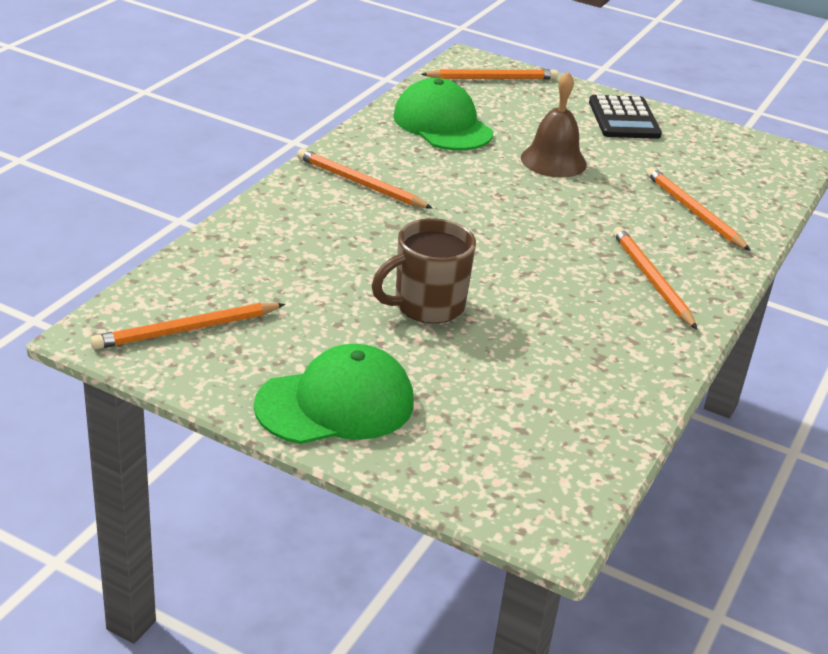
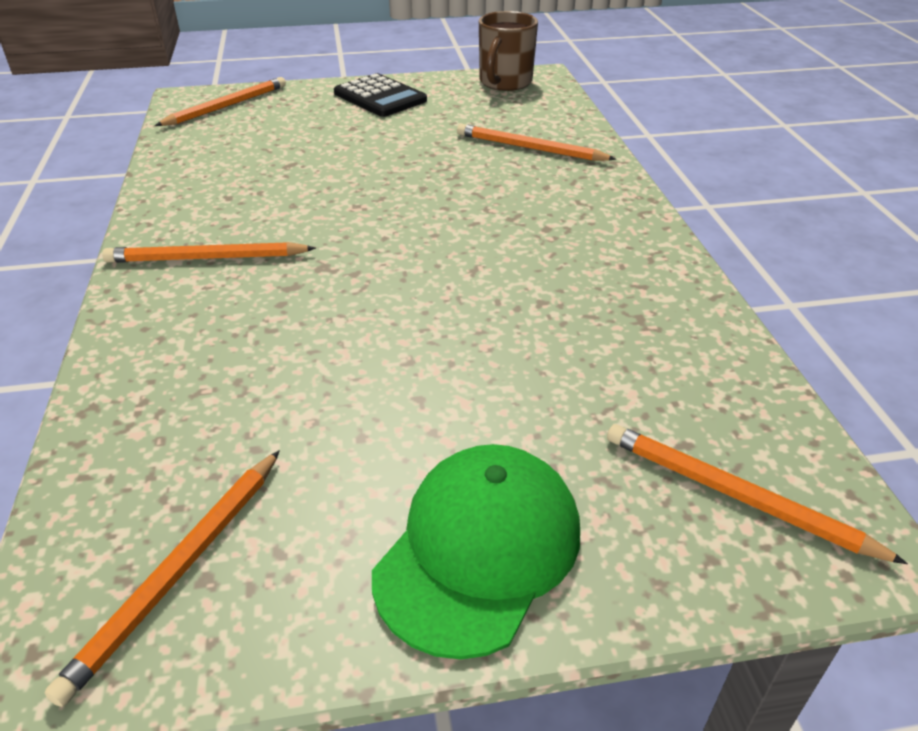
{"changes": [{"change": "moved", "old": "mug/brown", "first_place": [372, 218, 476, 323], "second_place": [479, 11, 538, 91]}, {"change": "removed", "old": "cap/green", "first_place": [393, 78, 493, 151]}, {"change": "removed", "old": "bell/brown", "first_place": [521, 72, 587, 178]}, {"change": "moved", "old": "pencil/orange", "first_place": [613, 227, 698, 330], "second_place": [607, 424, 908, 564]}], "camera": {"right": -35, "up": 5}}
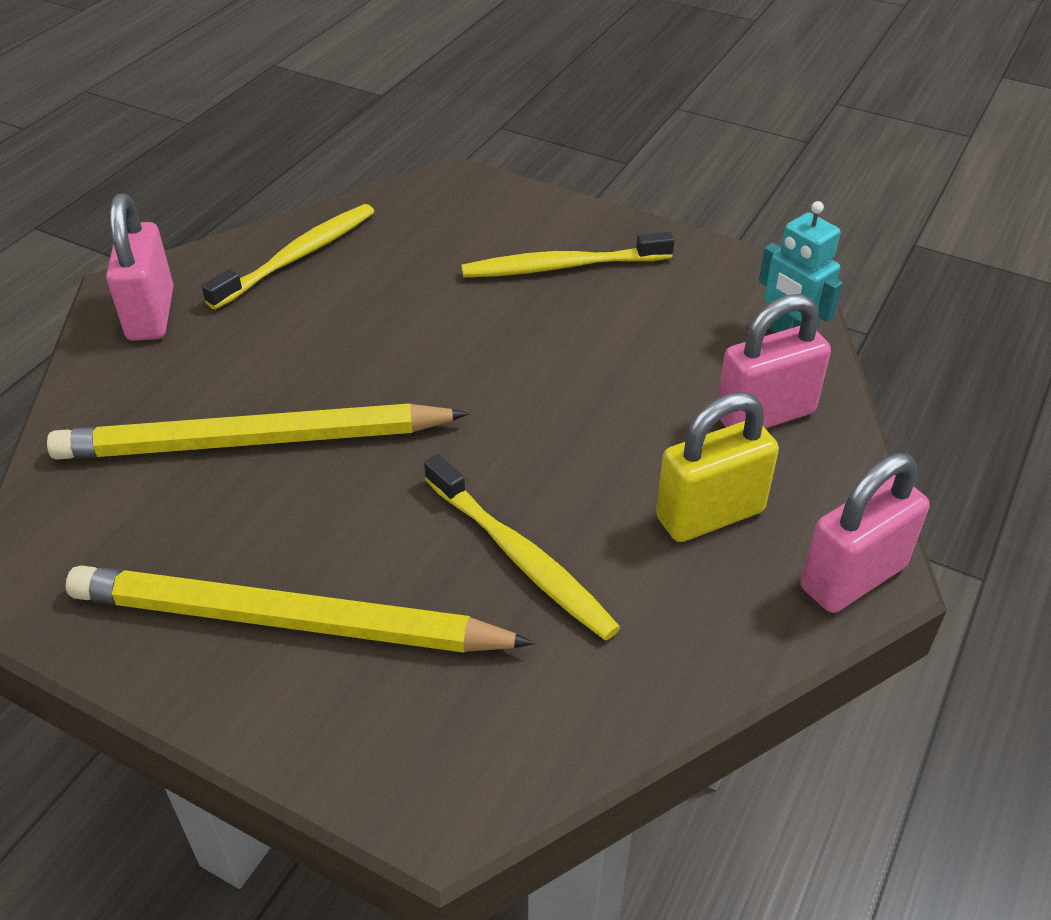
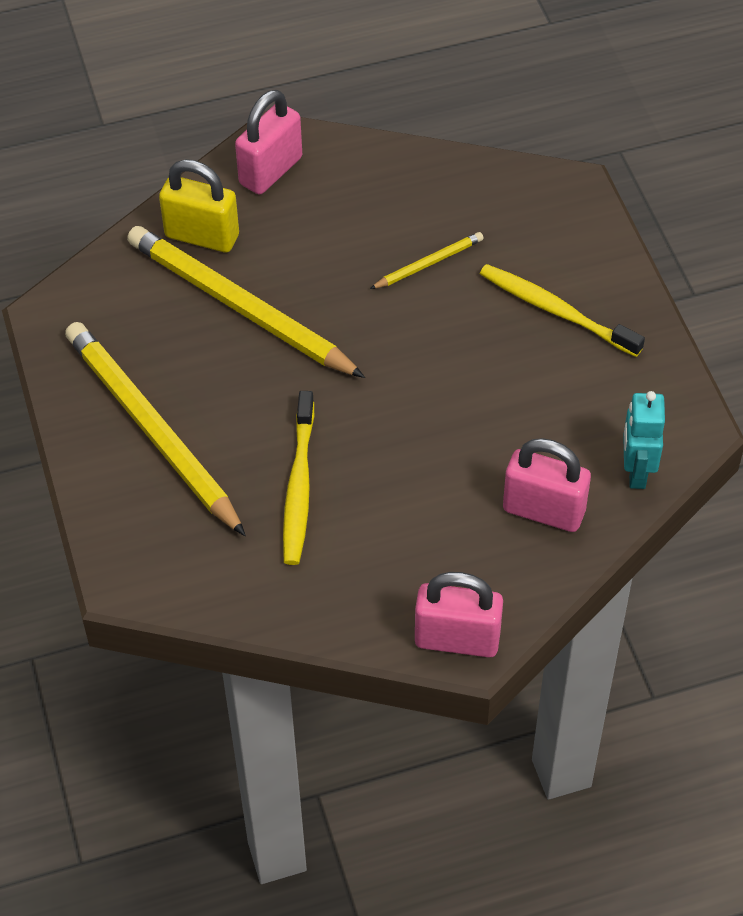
{"changes": [{"change": "removed", "old": "toothbrush/yellow", "first_place": [202, 204, 375, 310]}, {"change": "moved", "old": "padlock/yellow", "first_place": [656, 392, 779, 542], "second_place": [159, 159, 239, 253]}, {"change": "added", "new": "pencil/yellow", "second_place": [370, 232, 484, 289]}], "camera": {"right": 45, "up": 10}}
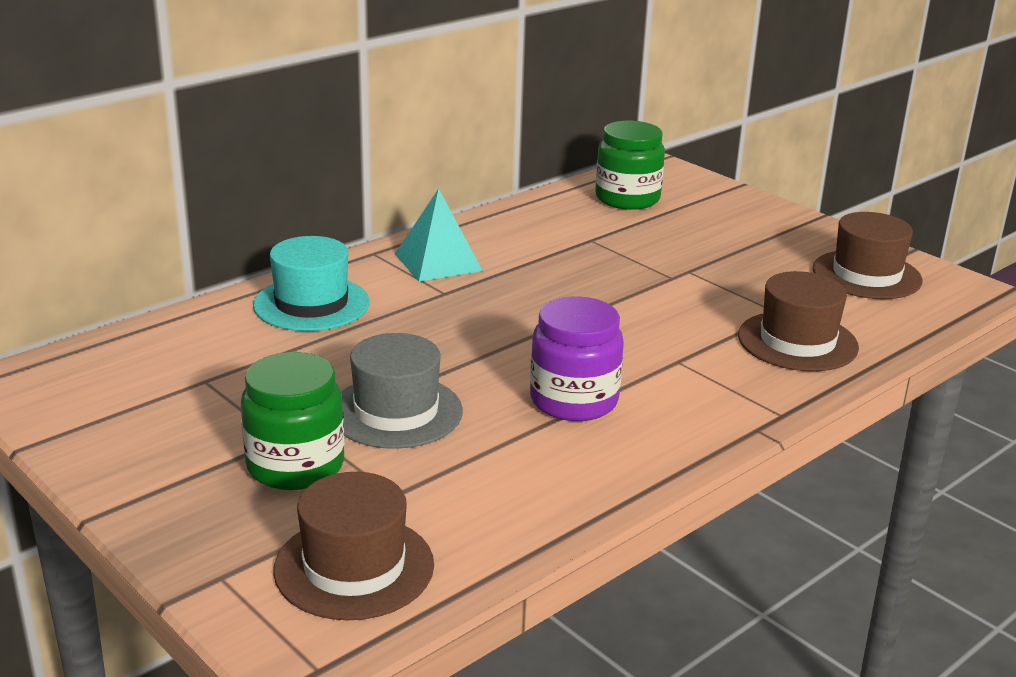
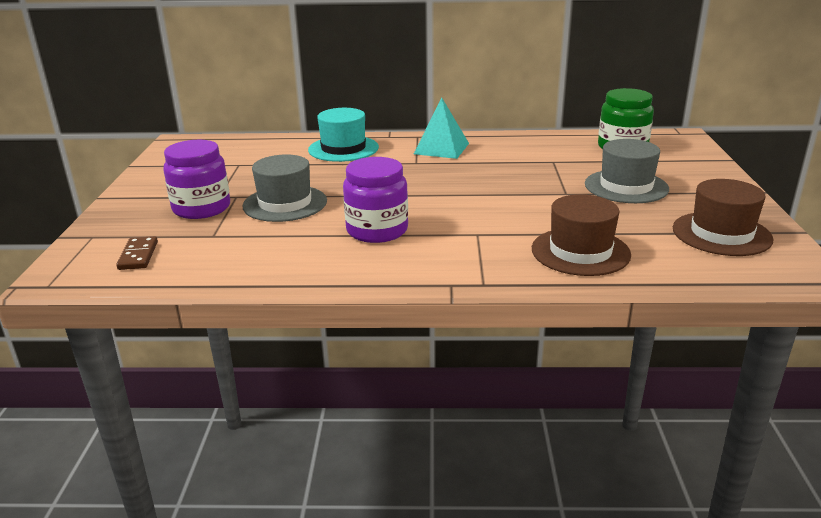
{"changes": [{"change": "recoloured", "old": "jar/green", "new": "jar/purple", "first_place": [241, 352, 344, 490], "second_place": [163, 140, 230, 219]}, {"change": "replaced", "old": "hat/brown", "new": "domino/brown", "first_place": [273, 472, 434, 620], "second_place": [116, 236, 158, 270]}, {"change": "added", "new": "hat/grey", "second_place": [585, 139, 669, 203]}], "camera": {"right": 45, "up": 0}}
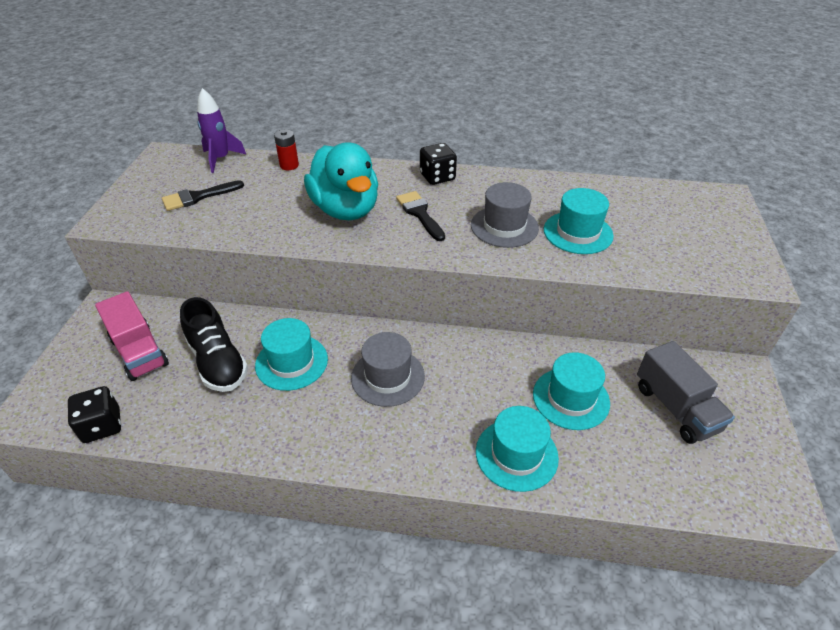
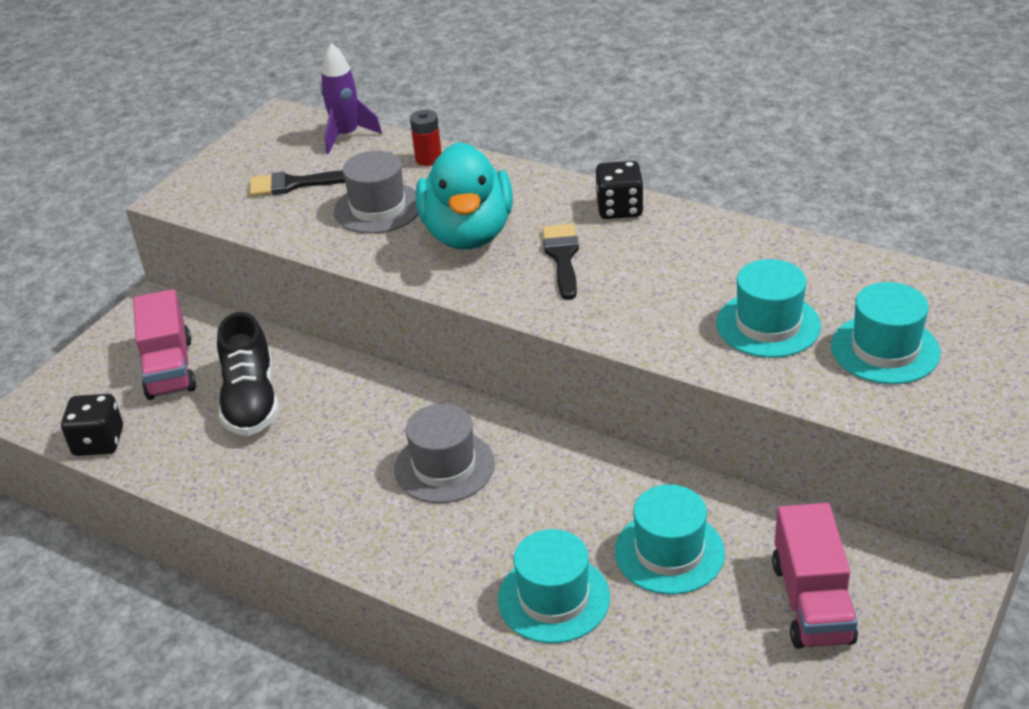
{"changes": [{"change": "moved", "old": "hat/turquoise", "first_place": [255, 318, 328, 391], "second_place": [831, 282, 941, 384]}, {"change": "moved", "old": "hat/grey", "first_place": [471, 182, 539, 248], "second_place": [334, 151, 419, 234]}, {"change": "recoloured", "old": "truck/grey", "new": "truck/pink", "first_place": [637, 341, 735, 444], "second_place": [772, 503, 858, 649]}], "camera": {"right": 25, "up": -5}}
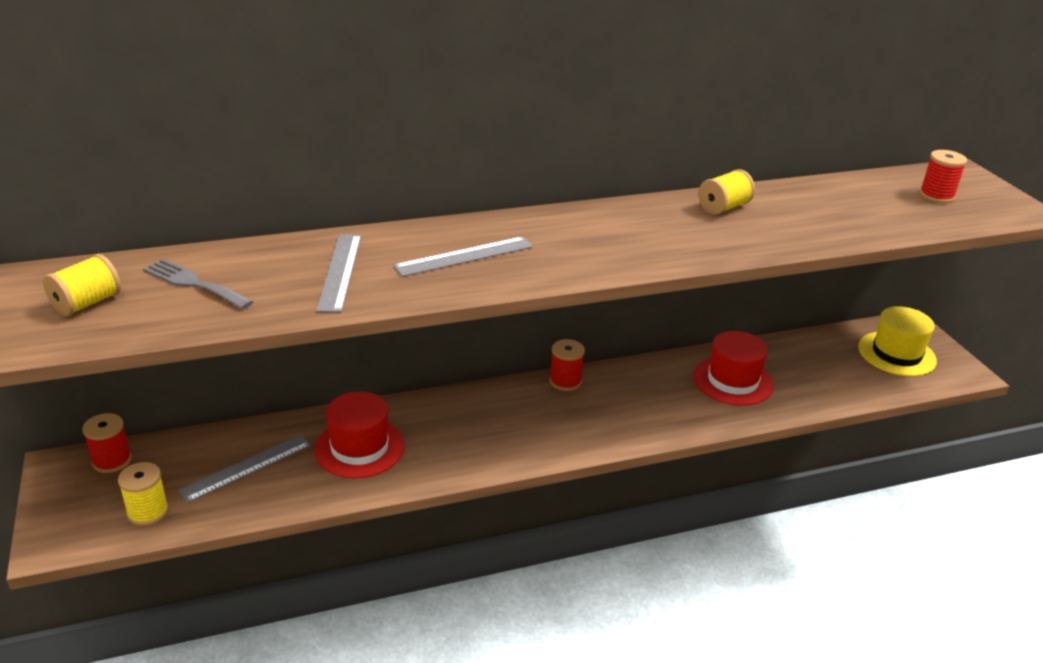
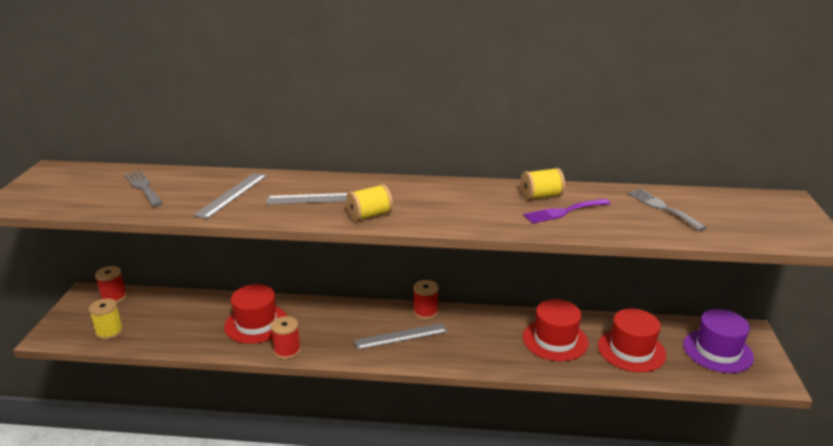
{"changes": [{"change": "moved", "old": "spool/yellow", "first_place": [43, 254, 121, 316], "second_place": [346, 184, 393, 221]}, {"change": "moved", "old": "ruler/grey", "first_place": [178, 434, 311, 503], "second_place": [354, 323, 448, 350]}, {"change": "recoloured", "old": "hat/yellow", "new": "hat/purple", "first_place": [858, 306, 937, 376], "second_place": [683, 309, 754, 373]}, {"change": "moved", "old": "spool/red", "first_place": [919, 150, 967, 203], "second_place": [271, 316, 301, 359]}, {"change": "added", "new": "fork/purple", "second_place": [523, 199, 611, 224]}, {"change": "added", "new": "hat/red", "second_place": [598, 309, 666, 372]}, {"change": "added", "new": "fork/grey", "second_place": [628, 189, 707, 231]}], "camera": {"right": 25, "up": -5}}
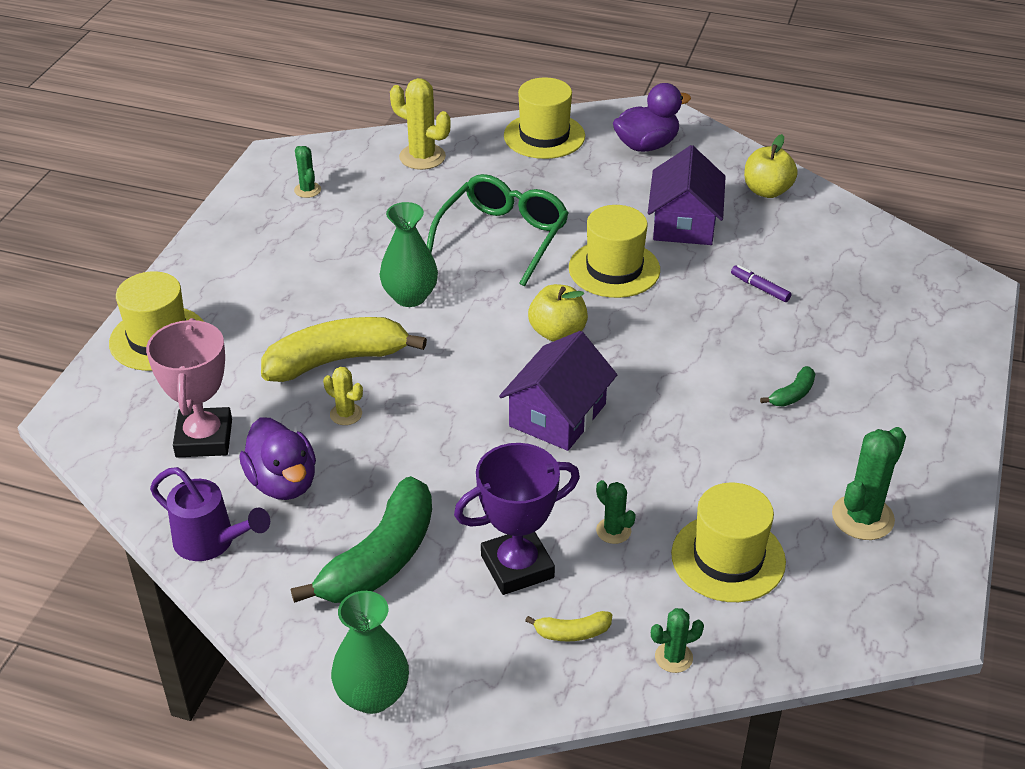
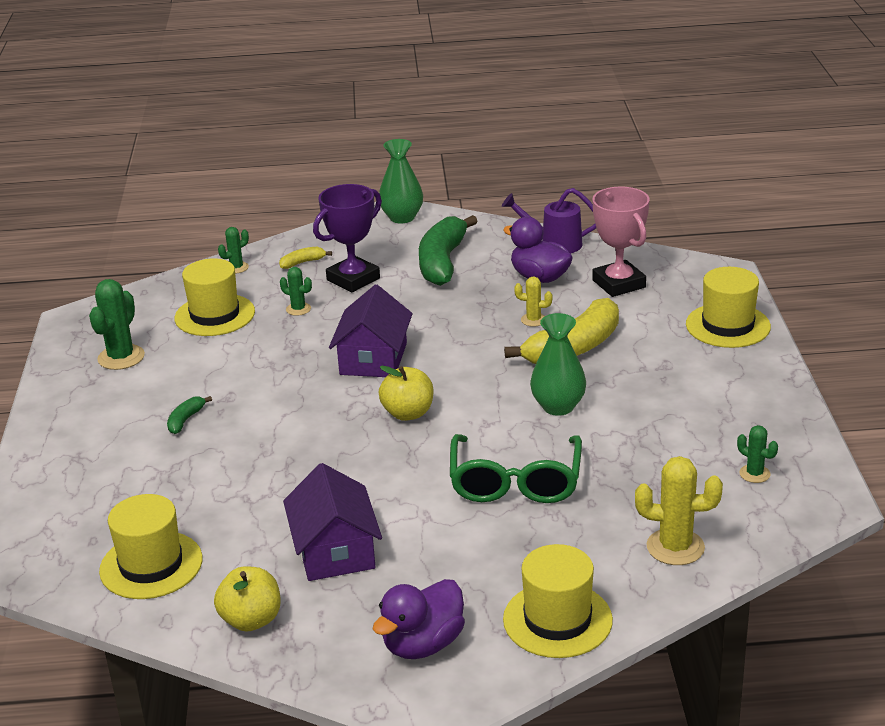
{"changes": [{"change": "moved", "old": "hat/yellow", "first_place": [569, 205, 660, 298], "second_place": [99, 494, 203, 599]}, {"change": "removed", "old": "marker/purple", "first_place": [731, 265, 791, 302]}], "camera": {"right": 160, "up": -10}}
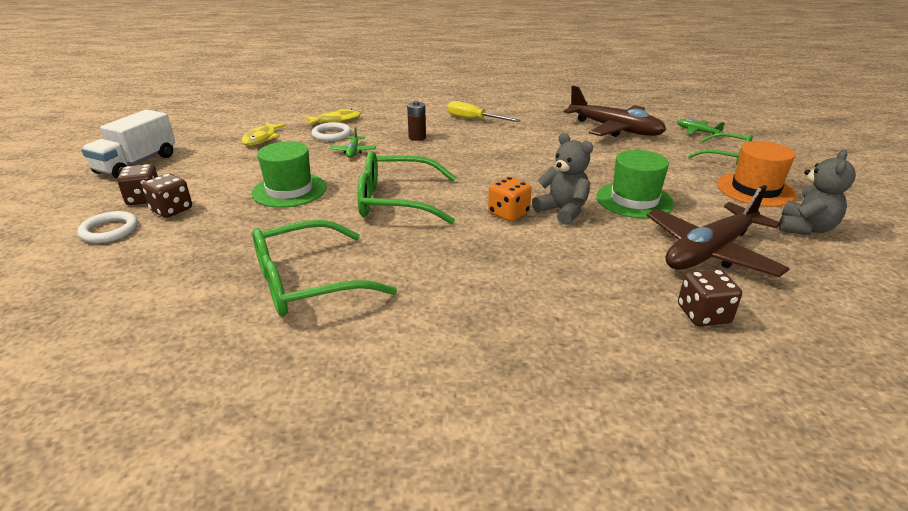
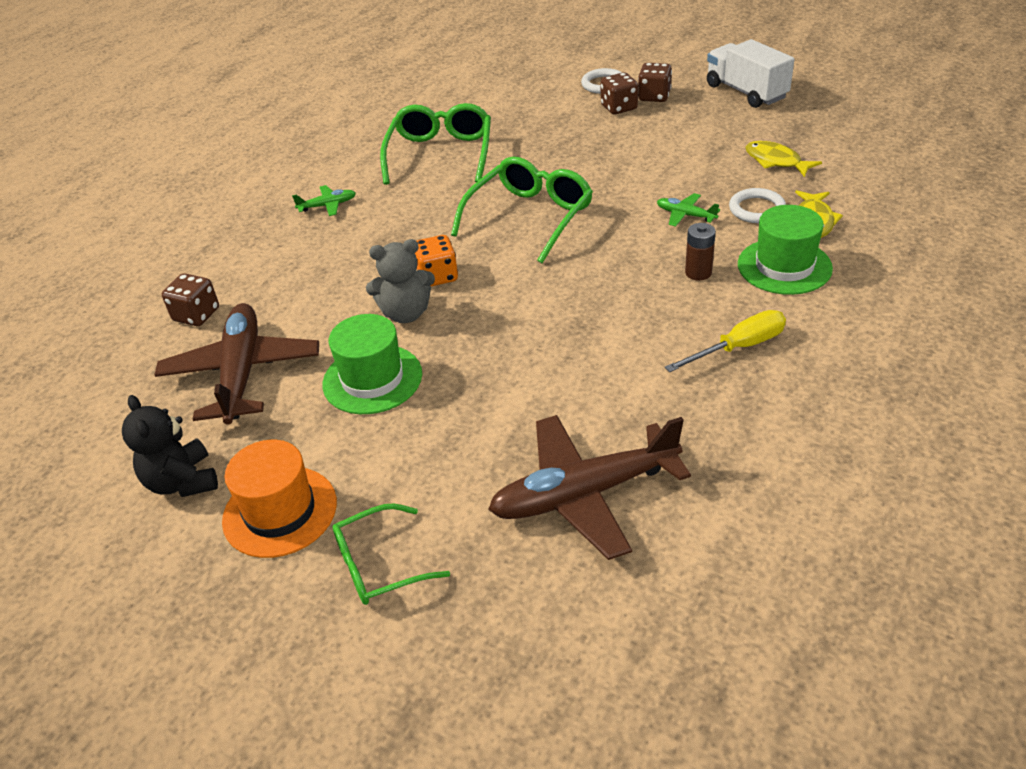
{"changes": [{"change": "moved", "old": "hat/green", "first_place": [251, 142, 327, 208], "second_place": [738, 205, 833, 295]}, {"change": "moved", "old": "plane/green", "first_place": [677, 119, 725, 135], "second_place": [292, 185, 356, 216]}, {"change": "recoloured", "old": "teddy bear/grey", "new": "teddy bear/black", "first_place": [779, 150, 856, 235], "second_place": [122, 395, 218, 497]}], "camera": {"right": 125, "up": 10}}
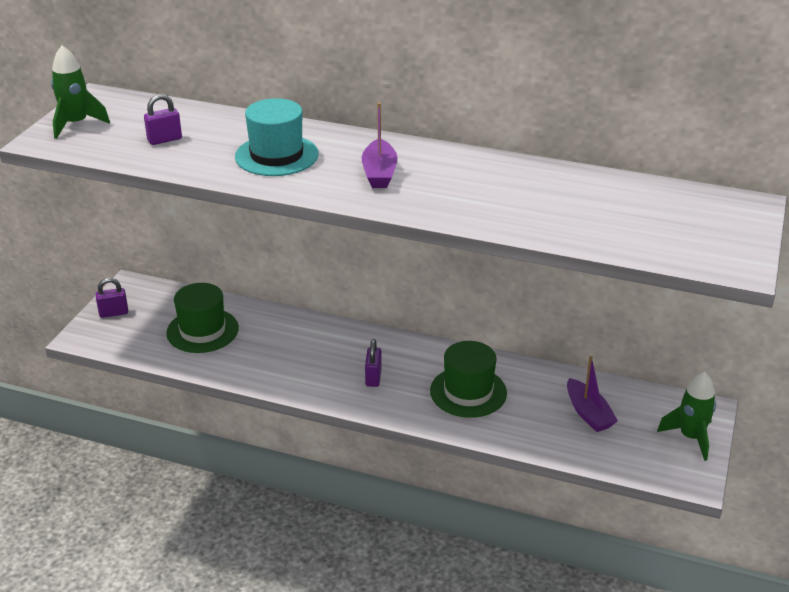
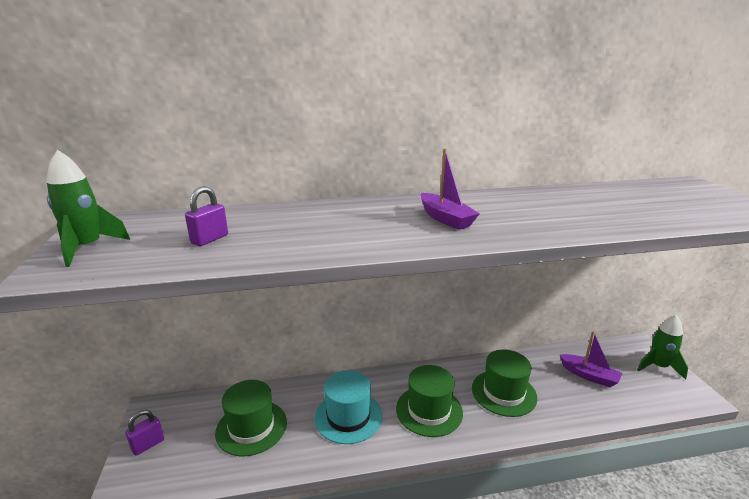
{"changes": [{"change": "moved", "old": "hat/turquoise", "first_place": [235, 98, 319, 176], "second_place": [314, 370, 382, 444]}, {"change": "replaced", "old": "padlock/purple", "new": "hat/green", "first_place": [365, 339, 382, 387], "second_place": [396, 365, 463, 437]}], "camera": {"right": -30, "up": -10}}
